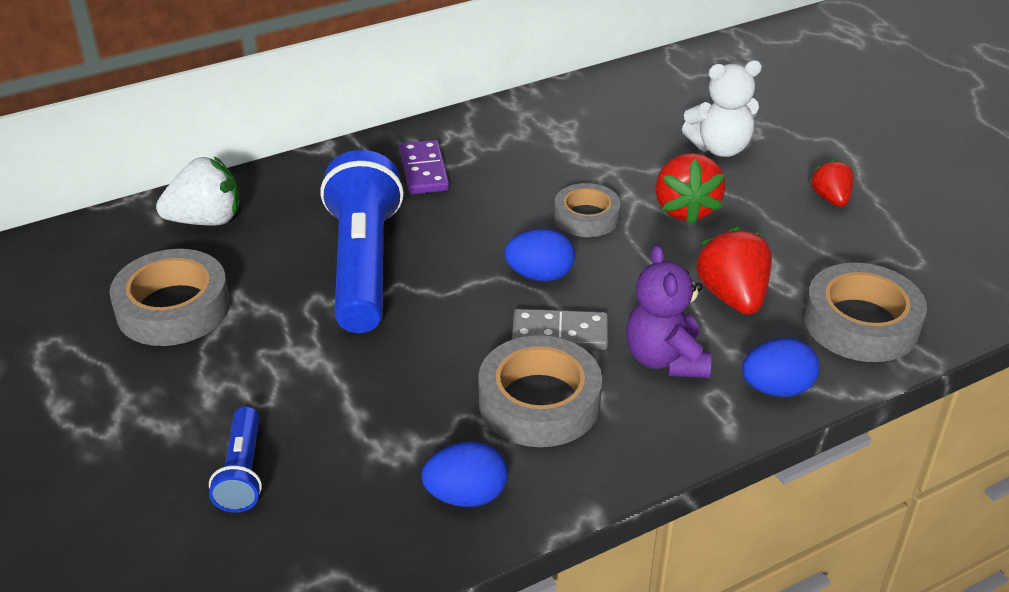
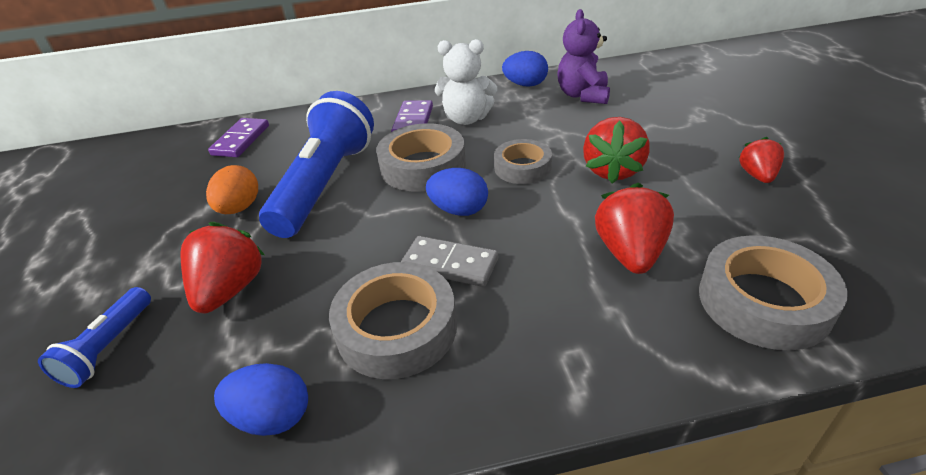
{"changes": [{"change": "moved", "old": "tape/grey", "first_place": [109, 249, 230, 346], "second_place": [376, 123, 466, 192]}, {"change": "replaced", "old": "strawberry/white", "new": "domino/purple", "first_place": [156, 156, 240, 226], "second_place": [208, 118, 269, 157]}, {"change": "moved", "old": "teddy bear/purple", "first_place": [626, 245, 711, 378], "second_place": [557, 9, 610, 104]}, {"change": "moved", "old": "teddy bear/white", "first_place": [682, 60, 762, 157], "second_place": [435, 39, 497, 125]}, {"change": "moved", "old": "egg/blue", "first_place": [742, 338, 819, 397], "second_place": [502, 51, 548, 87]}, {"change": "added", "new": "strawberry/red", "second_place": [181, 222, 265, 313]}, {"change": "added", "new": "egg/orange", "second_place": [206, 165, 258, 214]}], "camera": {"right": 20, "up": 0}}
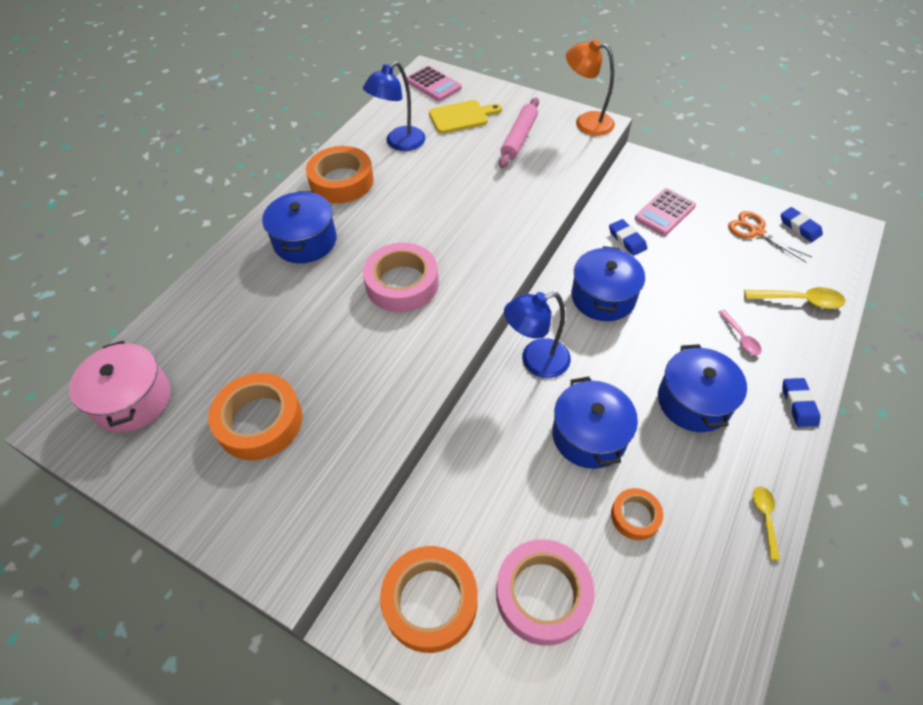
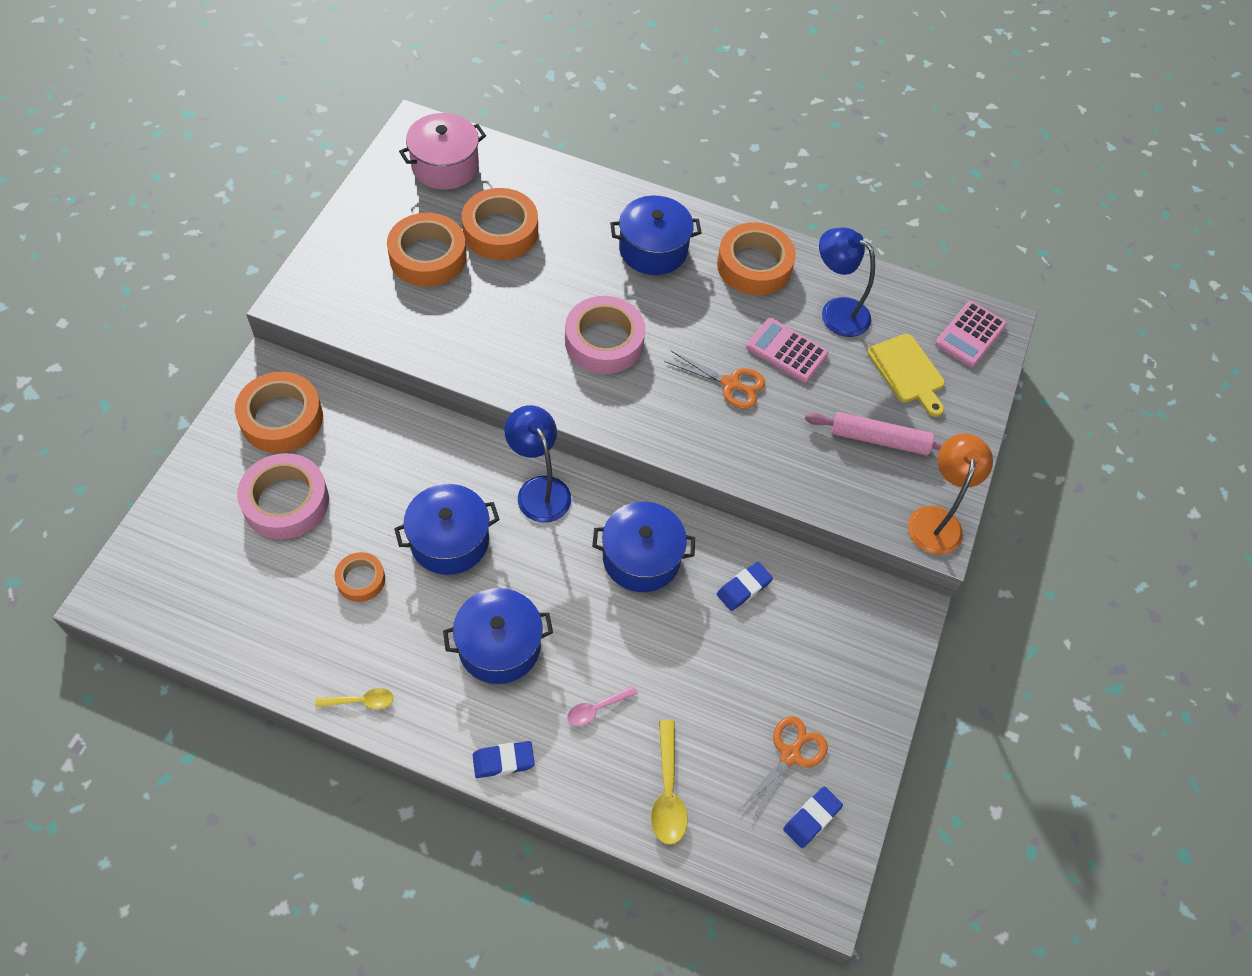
{"changes": [{"change": "moved", "old": "calculator/pink", "first_place": [635, 188, 696, 236], "second_place": [746, 318, 829, 383]}, {"change": "added", "new": "tape/orange", "second_place": [462, 188, 538, 260]}, {"change": "added", "new": "scissors/orange", "second_place": [665, 351, 765, 409]}], "camera": {"right": 75, "up": 5}}
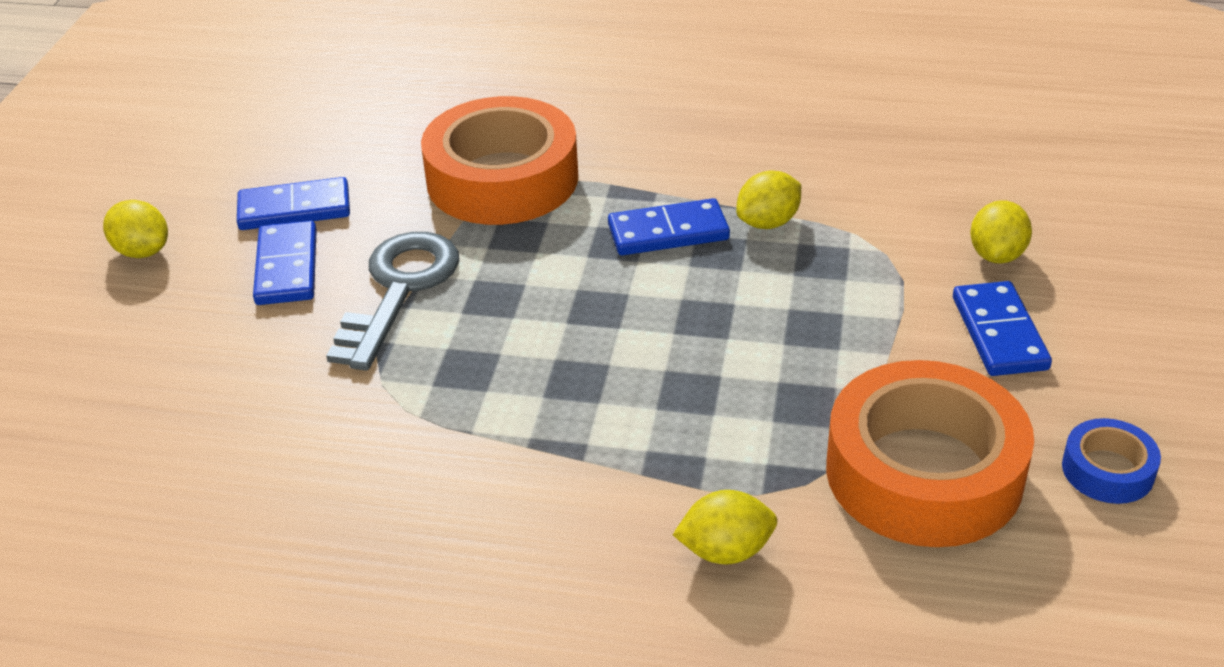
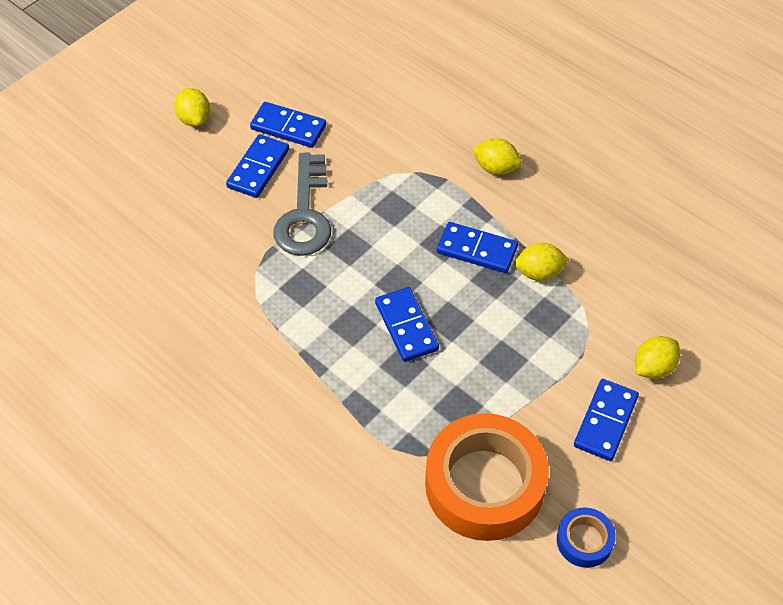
{"changes": [{"change": "turned", "old": "key/grey", "first_place": [326, 232, 459, 371], "second_place": [273, 153, 331, 256], "degrees": 135}, {"change": "removed", "old": "tape/orange", "first_place": [421, 96, 578, 225]}, {"change": "moved", "old": "lemon/yellow", "first_place": [673, 490, 778, 564], "second_place": [472, 138, 522, 175]}, {"change": "added", "new": "domino/blue", "second_place": [375, 287, 439, 362]}], "camera": {"right": 30, "up": 15}}
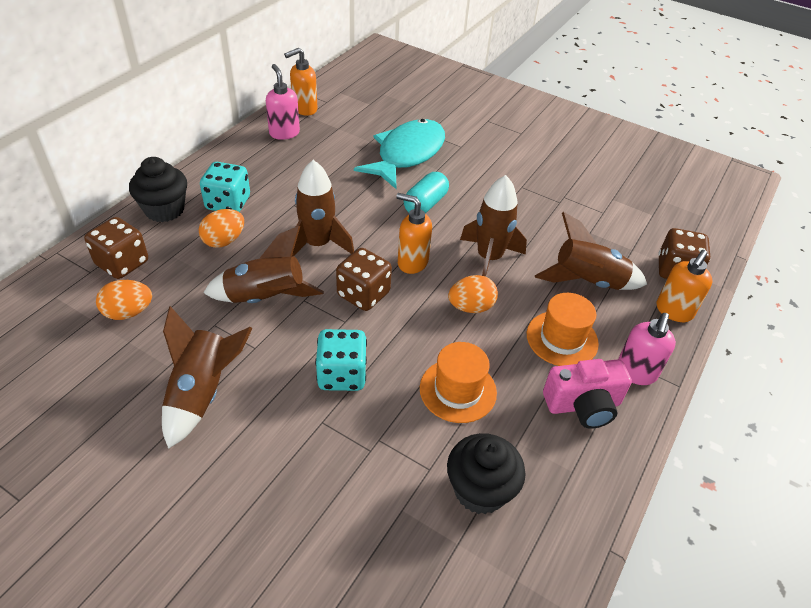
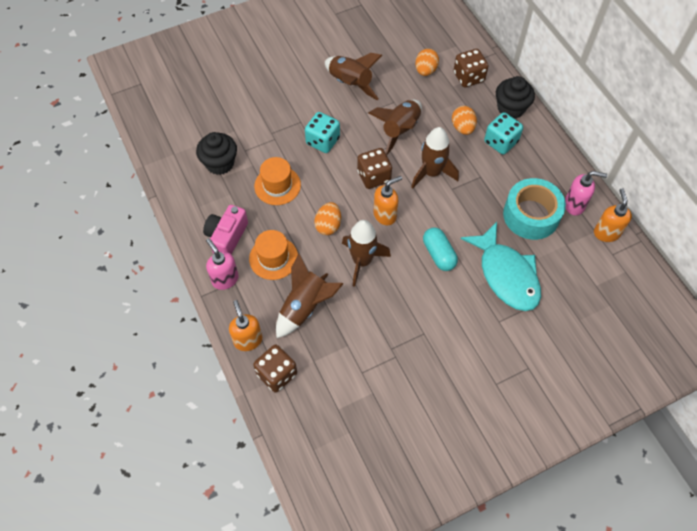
{"changes": [{"change": "added", "new": "tape/turquoise", "second_place": [503, 178, 566, 240]}], "camera": {"right": 125, "up": 15}}
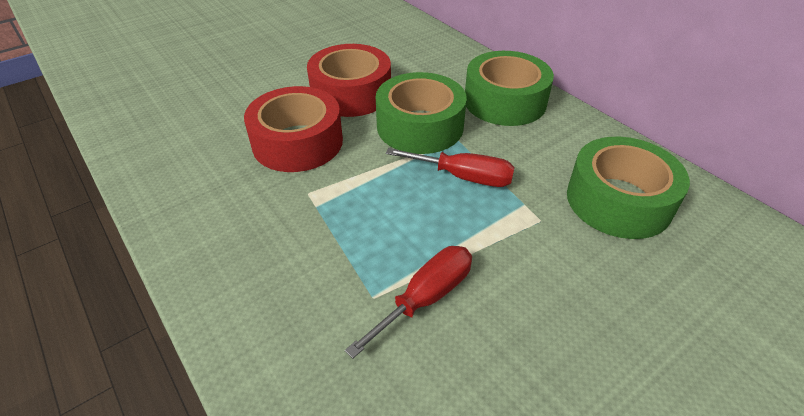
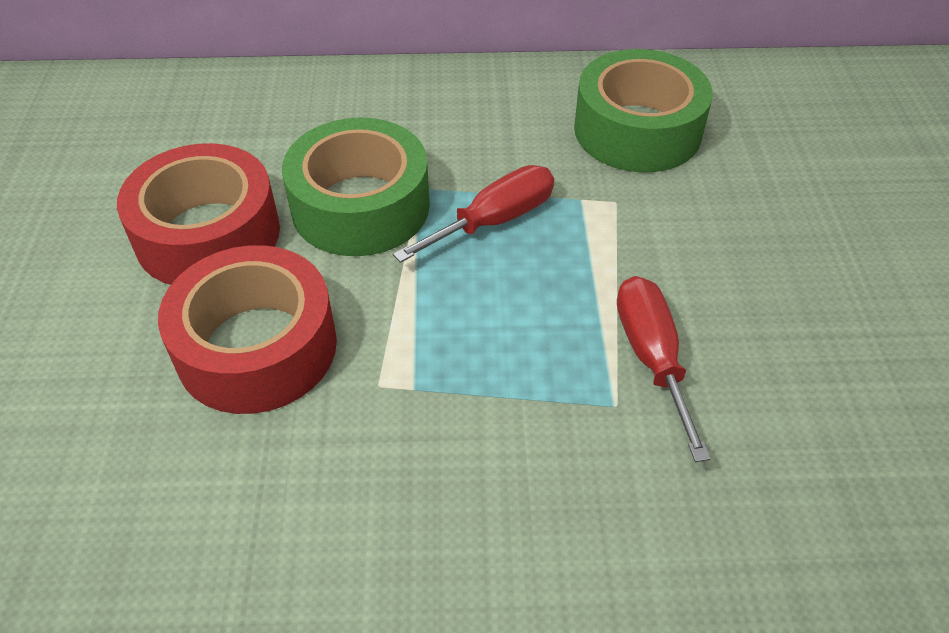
{"changes": [{"change": "removed", "old": "tape/green", "first_place": [465, 51, 554, 126]}], "camera": {"right": -55, "up": 5}}
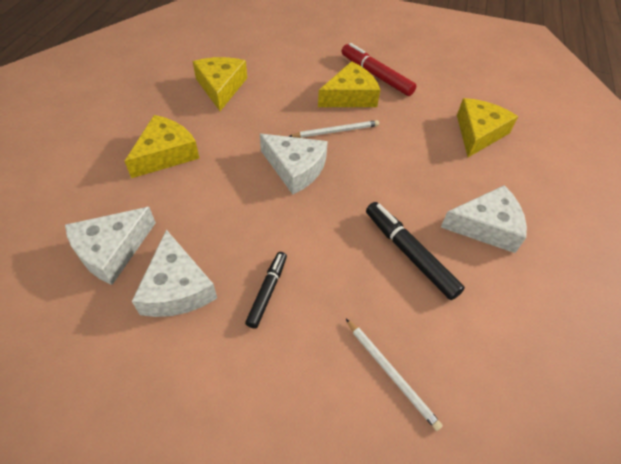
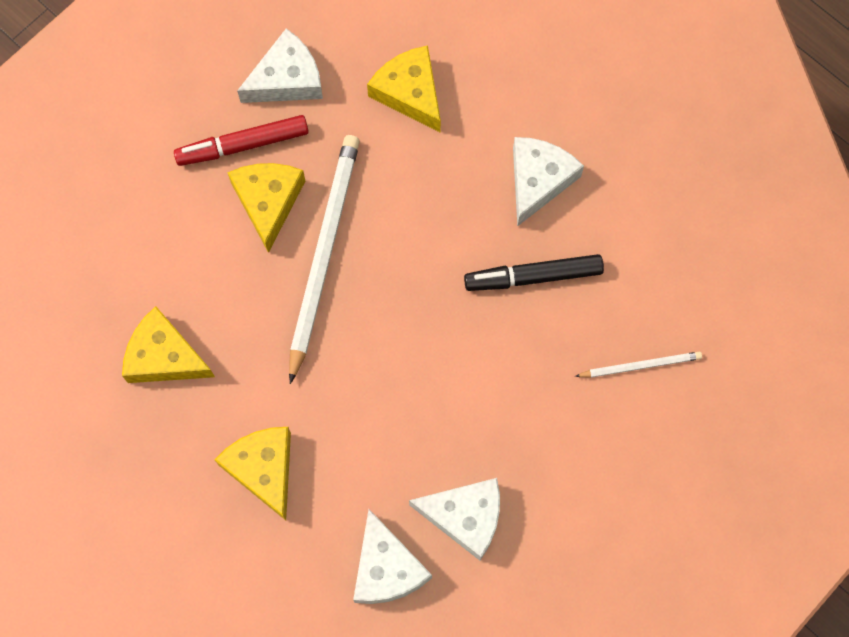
{"changes": [{"change": "removed", "old": "marker/black", "first_place": [245, 252, 287, 329]}, {"change": "moved", "old": "cheese/white", "first_place": [260, 134, 328, 194], "second_place": [237, 28, 323, 103]}, {"change": "resized", "old": "pencil/white", "first_place": [289, 120, 379, 138], "second_place": [289, 135, 360, 384], "factor": 2.1}], "camera": {"right": -60, "up": 20}}
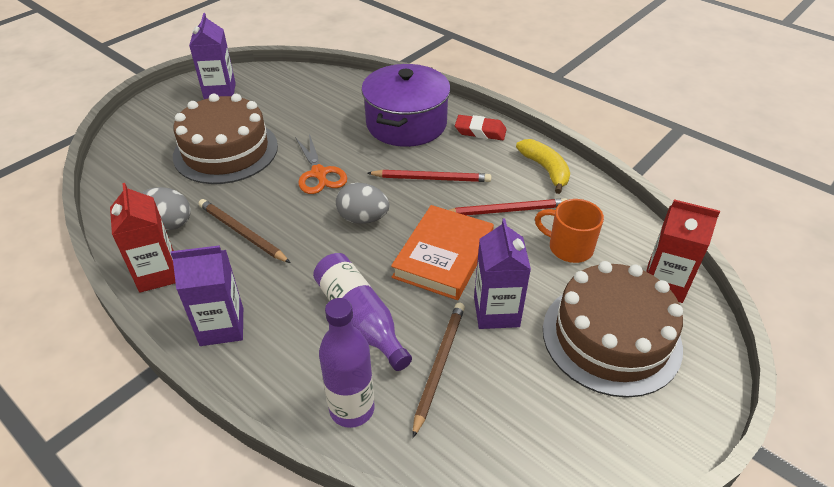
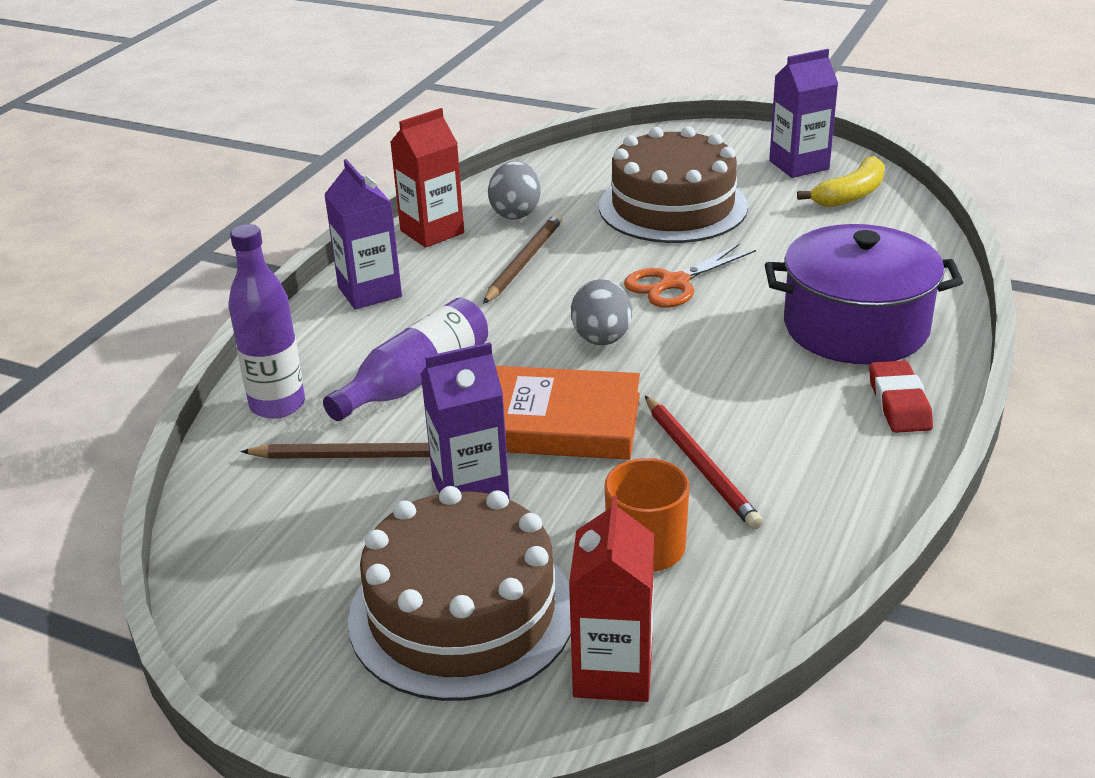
{"changes": [{"change": "removed", "old": "pencil/red", "first_place": [368, 170, 491, 182]}, {"change": "moved", "old": "banana/yellow", "first_place": [516, 139, 570, 194], "second_place": [797, 156, 885, 207]}], "camera": {"right": 75, "up": -10}}
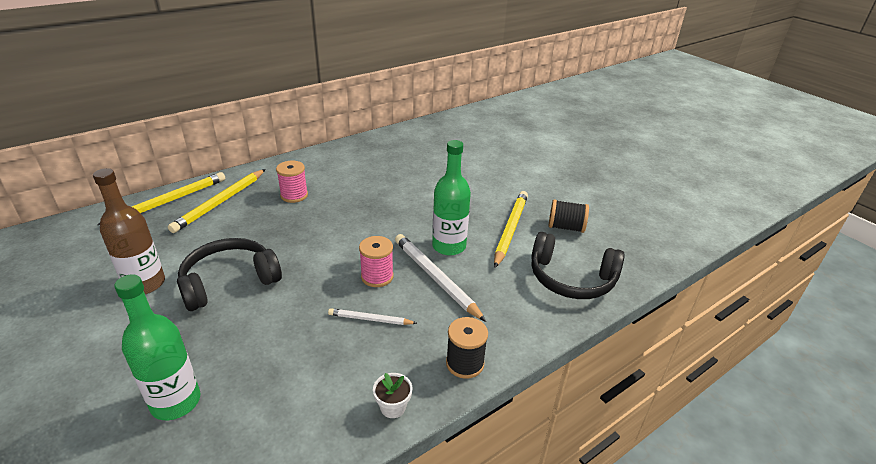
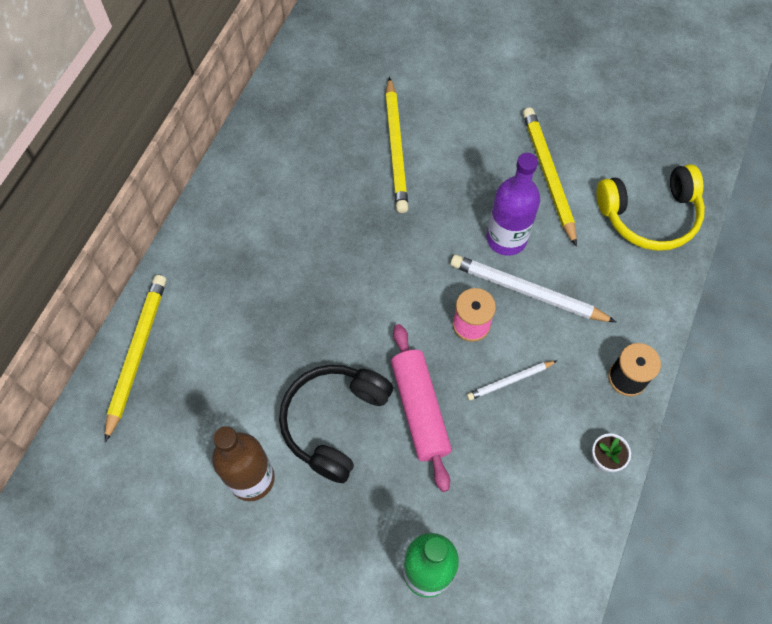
{"changes": [{"change": "moved", "old": "pencil/yellow", "first_place": [168, 169, 266, 233], "second_place": [385, 77, 409, 213]}, {"change": "removed", "old": "spool/pink", "first_place": [276, 161, 308, 203]}, {"change": "recoloured", "old": "bottle/green", "new": "bottle/purple", "first_place": [432, 140, 471, 256], "second_place": [487, 153, 540, 256]}, {"change": "recoloured", "old": "headphones/black", "new": "headphones/yellow", "first_place": [531, 232, 625, 299], "second_place": [596, 164, 705, 251]}, {"change": "removed", "old": "spool/black", "first_place": [549, 199, 589, 233]}, {"change": "added", "new": "rolling pin/pink", "second_place": [391, 324, 452, 492]}], "camera": {"right": -30, "up": 30}}
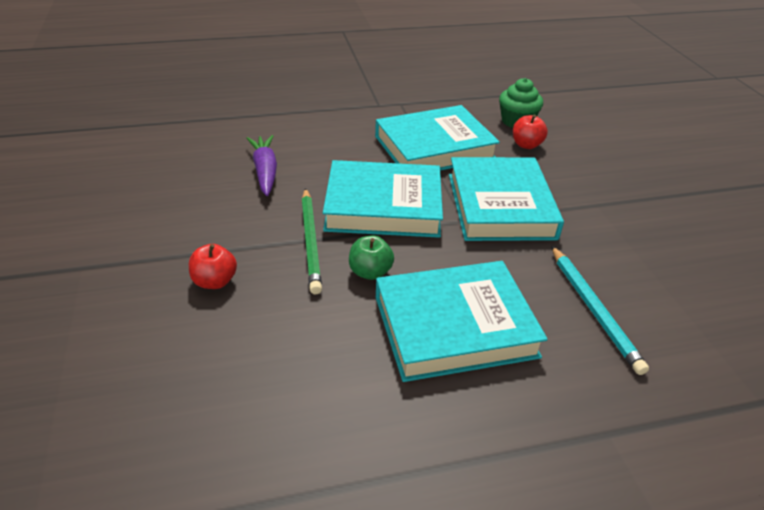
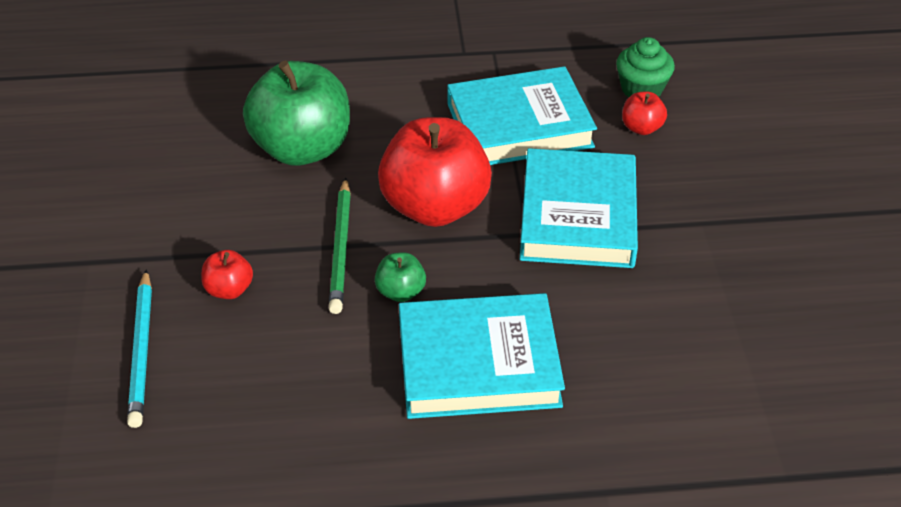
{"changes": [{"change": "replaced", "old": "carrot/purple", "new": "apple/green", "first_place": [246, 135, 277, 196], "second_place": [243, 61, 350, 166]}, {"change": "replaced", "old": "book/turquoise", "new": "apple/red", "first_place": [323, 160, 443, 238], "second_place": [378, 117, 492, 227]}, {"change": "moved", "old": "pencil/turquoise", "first_place": [552, 246, 649, 375], "second_place": [127, 269, 152, 428]}], "camera": {"right": 10, "up": 5}}
